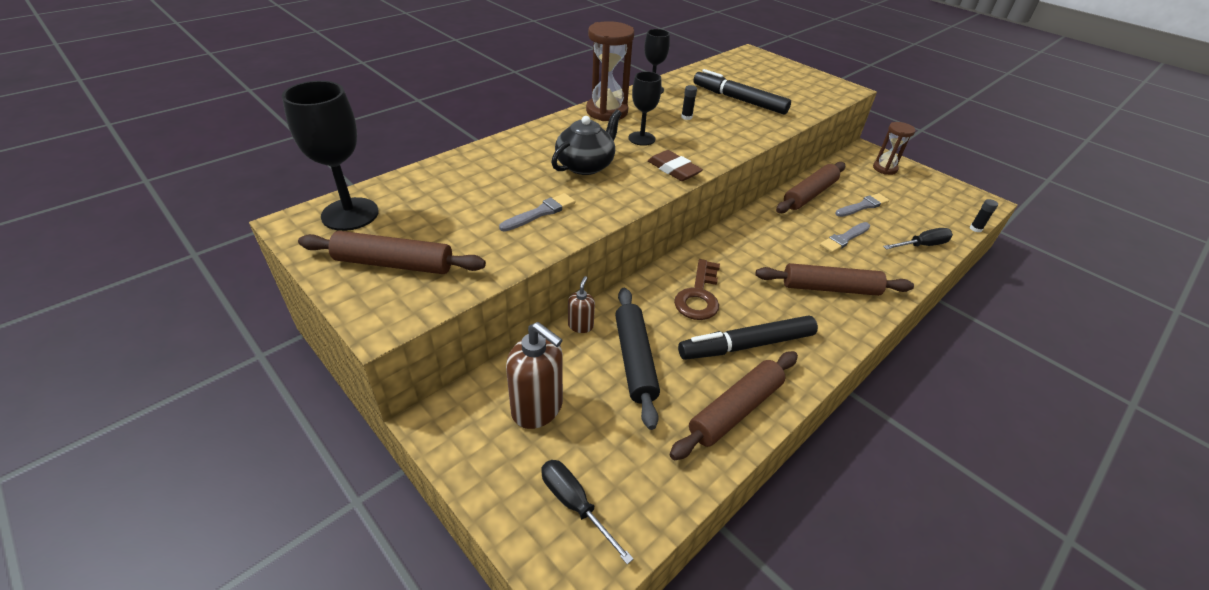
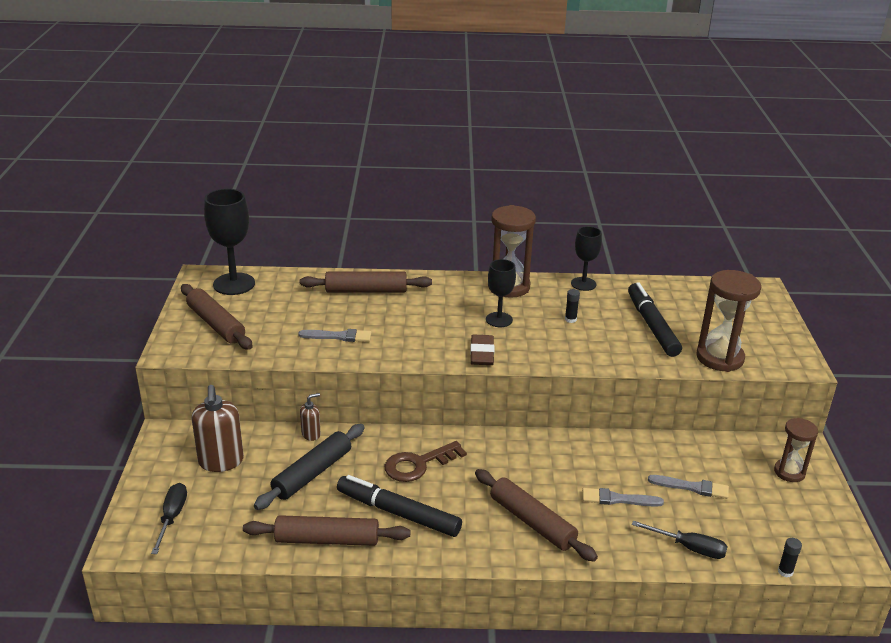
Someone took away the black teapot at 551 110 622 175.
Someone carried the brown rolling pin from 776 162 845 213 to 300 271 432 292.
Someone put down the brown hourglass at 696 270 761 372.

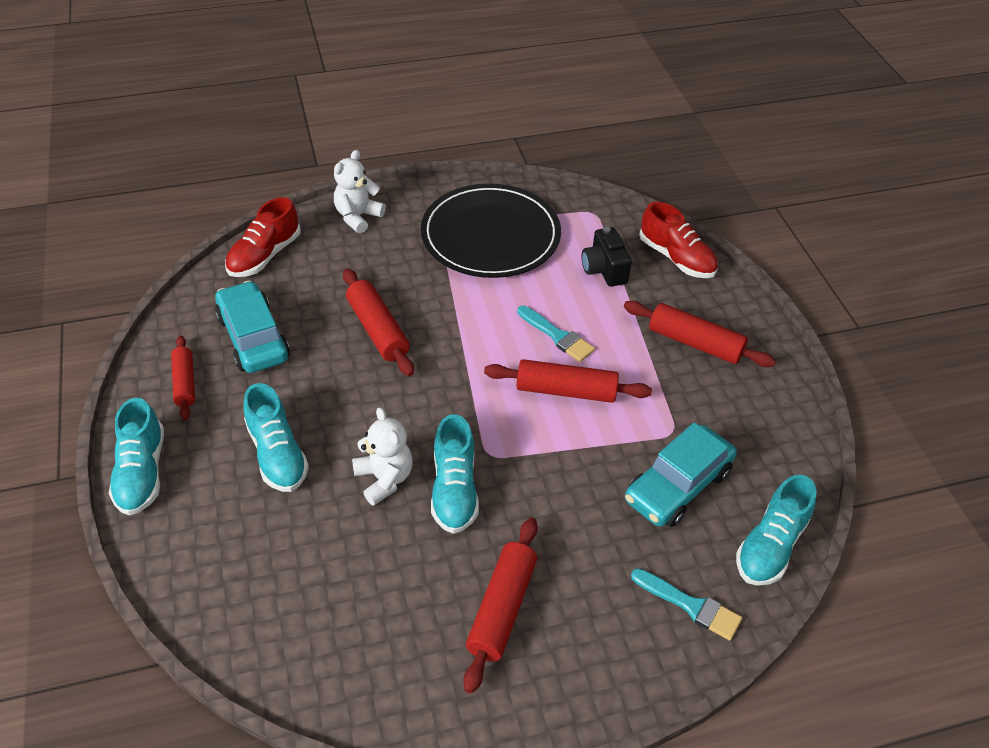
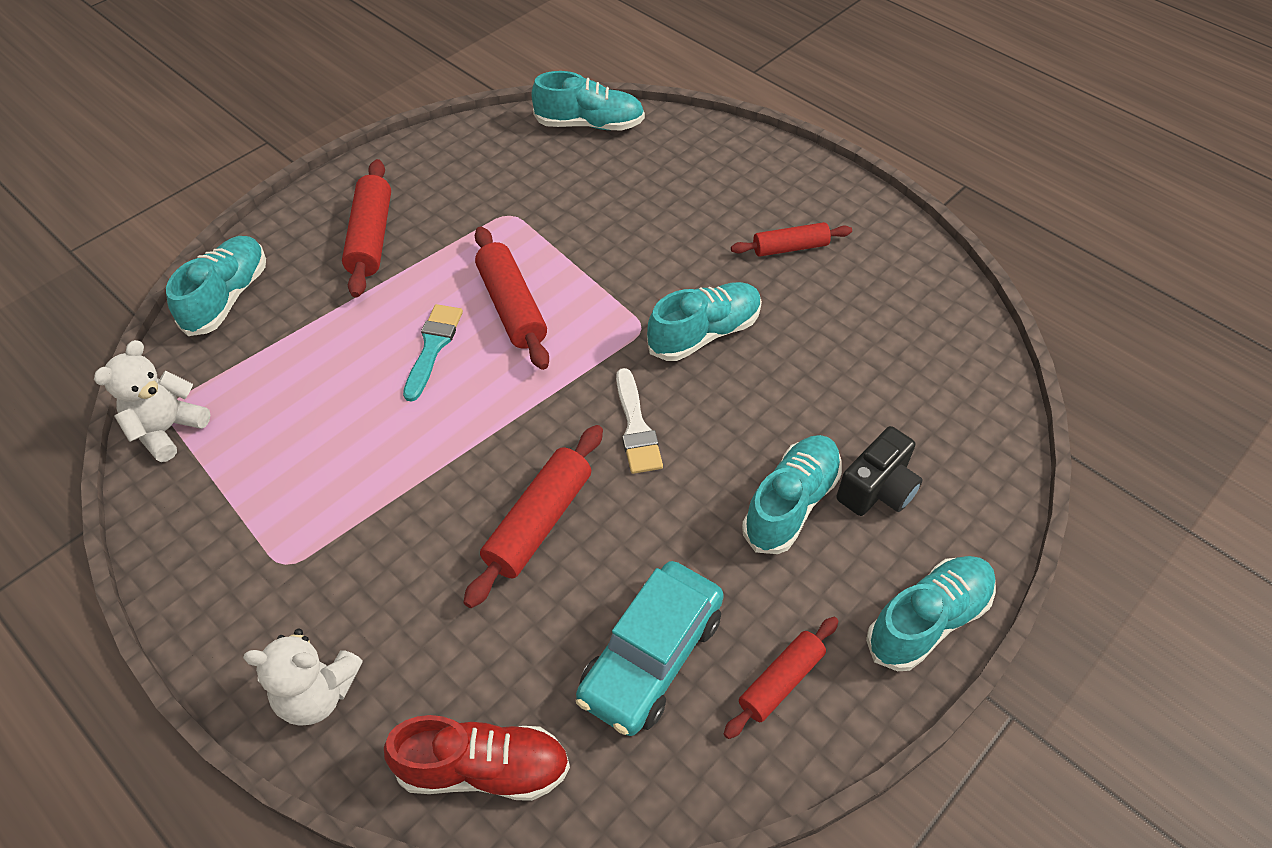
Someone carried the white teddy bear from 352 407 412 506 to 94 340 210 462.
Someone took away the black plate at 421 184 561 278.
Someone scaled the red rolling pin at 463 517 538 693 by 0.66.
Someone carried the black camera from 582 227 632 287 to 836 426 922 516.
Someone took away the turquoise car at 625 422 737 527.
Someone took away the turquoise brush at 631 568 742 641.
Someone repainted the red shoe at 639 202 718 278, which became the turquoise shoe at 166 236 266 336.
Someone put down the white brush at 616 368 663 474.

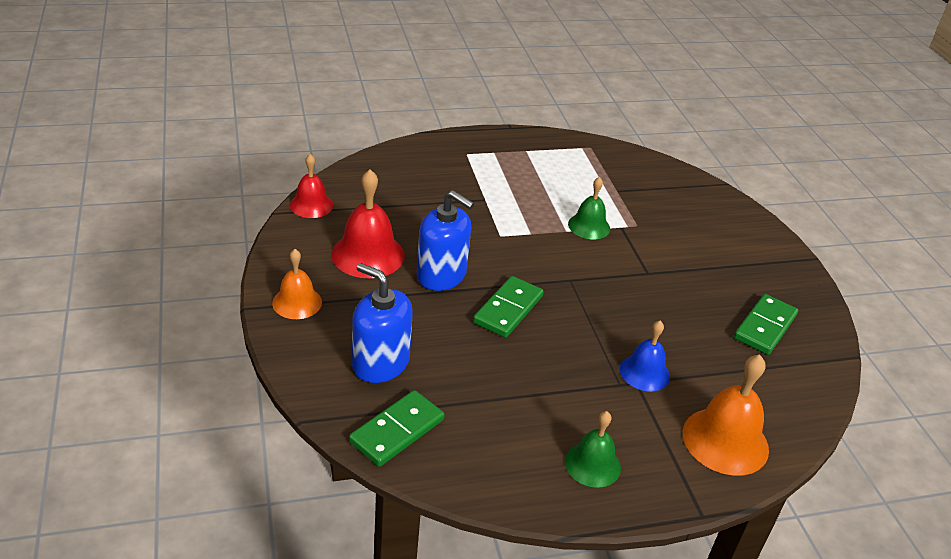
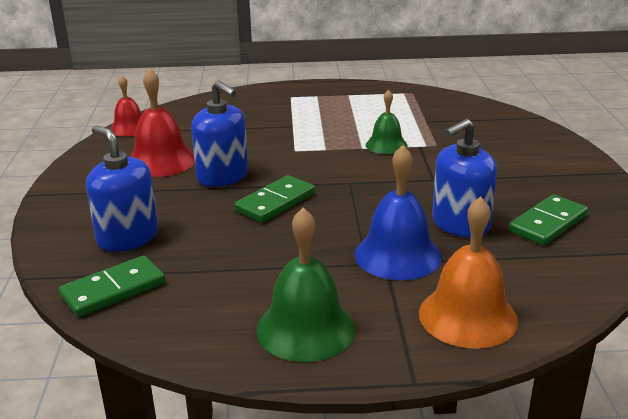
Someone took away the orange bell at 272 249 322 319.
Someone scaled the green bell at 565 411 621 488 by 1.59.
Someone scaled the blue bell at 620 321 670 391 by 1.59.
Someone put down the blue soap dispenser at 432 119 497 237.

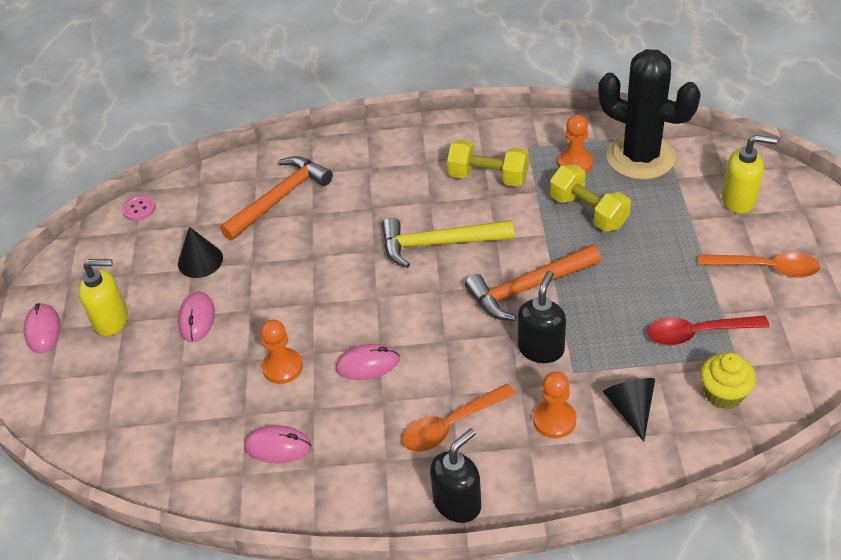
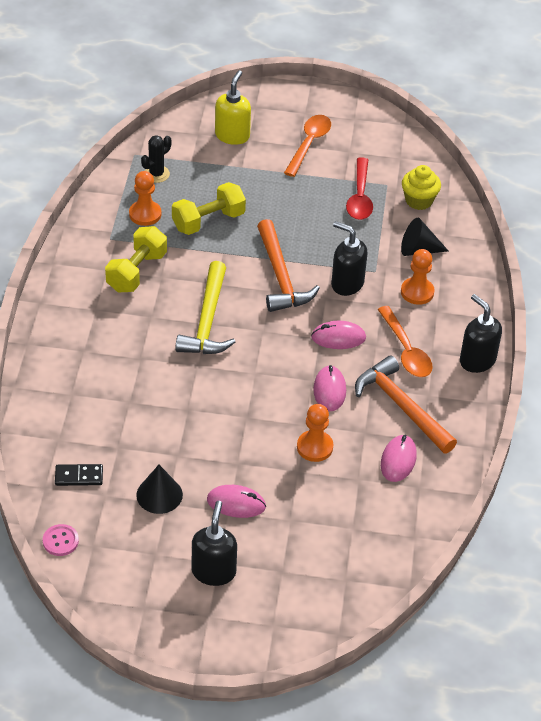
Someone carried the pink mouse from 24 303 61 353 to 311 321 366 349.
Someone repainted the yellow soap dispenser at 78 259 128 336, which became the black soap dispenser at 192 501 237 586.
Someone carried the orange hammer from 220 156 333 240 to 355 355 457 453.
Someone scaled the black cactus at 598 49 701 180 by 0.43.
Someone put down the black domino at 55 464 103 486.

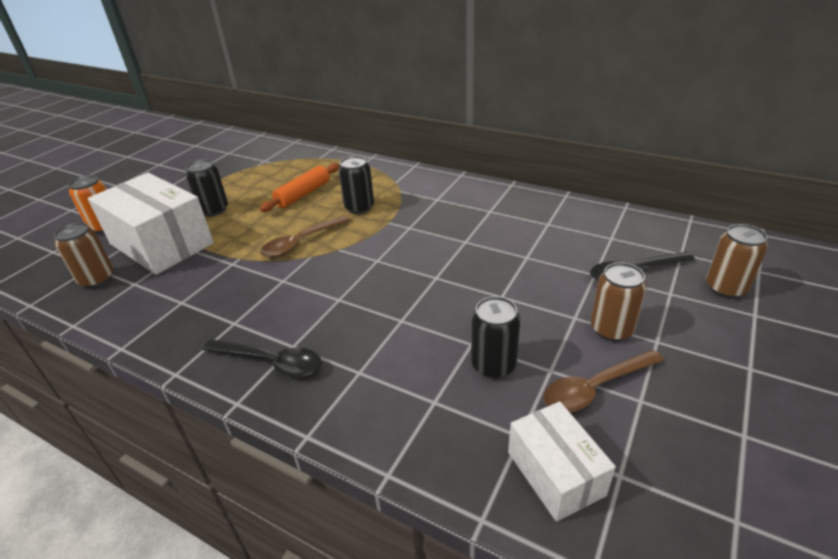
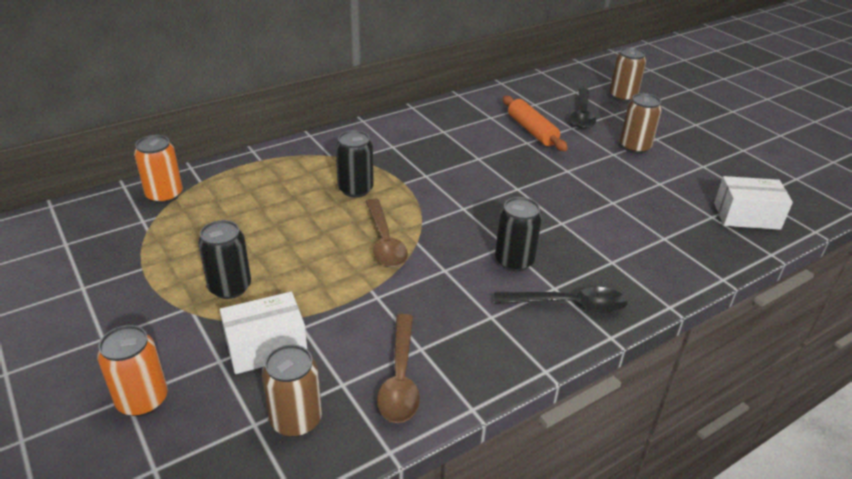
Someone scaled the white box at 88 173 214 275 by 0.55.
Someone rotated the black spoon at 203 339 322 377 by 45 degrees clockwise.
Someone carried the orange rolling pin from 259 163 339 212 to 503 96 568 151.
Someone carried the black can from 471 296 520 379 to 495 197 542 271.
Someone carried the brown spoon from 543 350 664 412 to 377 314 420 423.
Someone put down the orange can at 134 135 183 204.

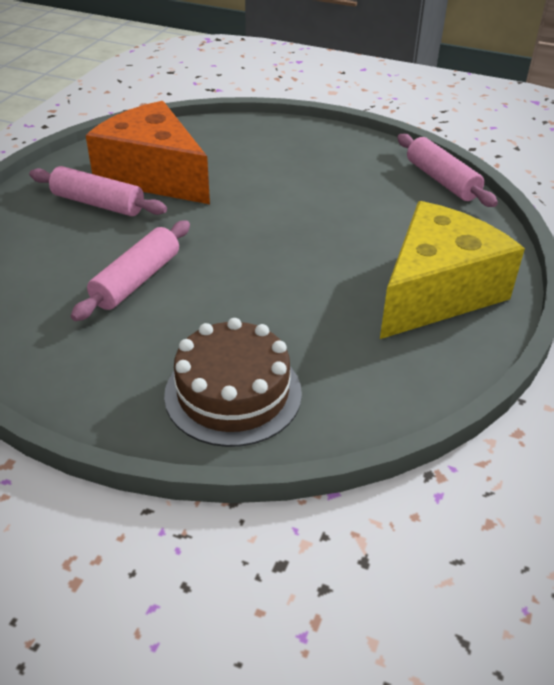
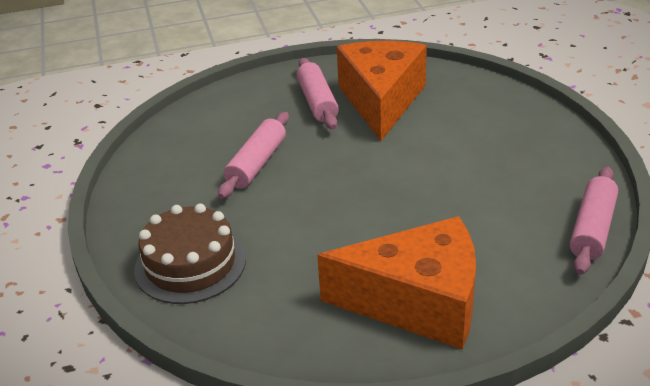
Someone rotated the pink rolling pin at 71 220 190 321 by 60 degrees counterclockwise.
Someone repainted the yellow cheese at 380 201 525 339, which became the orange cheese at 317 216 476 350.

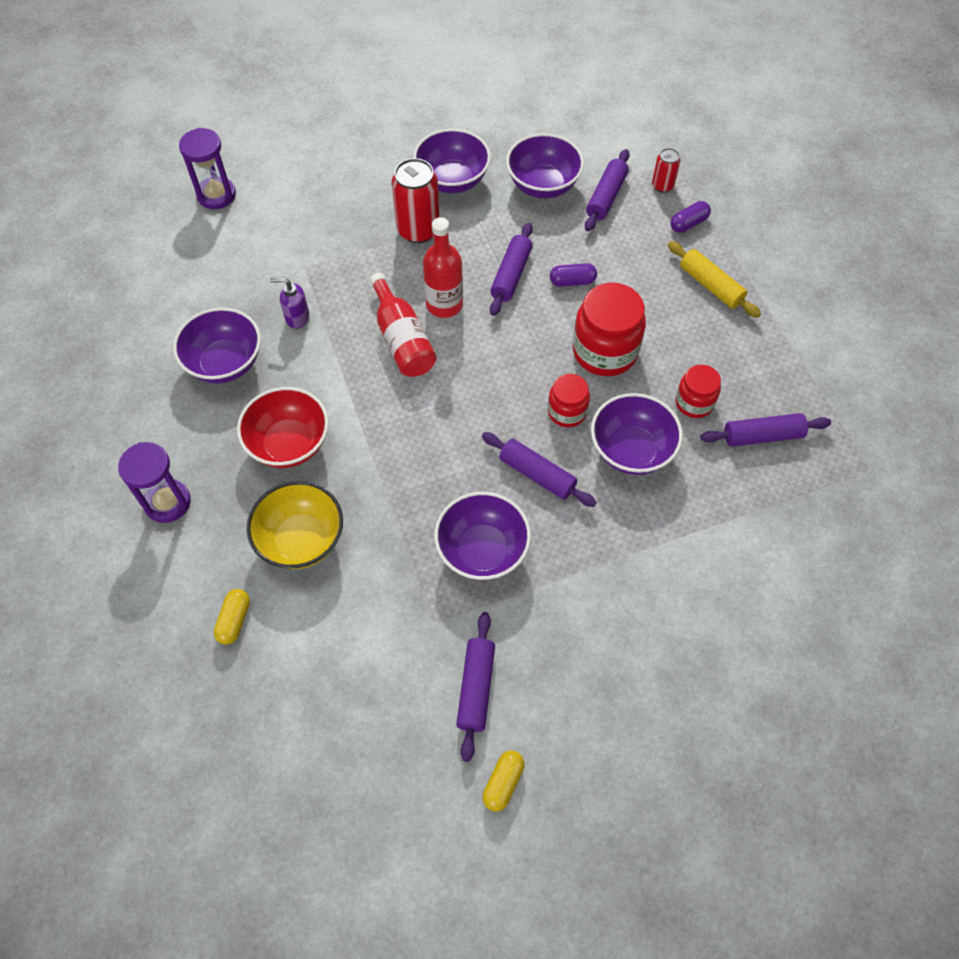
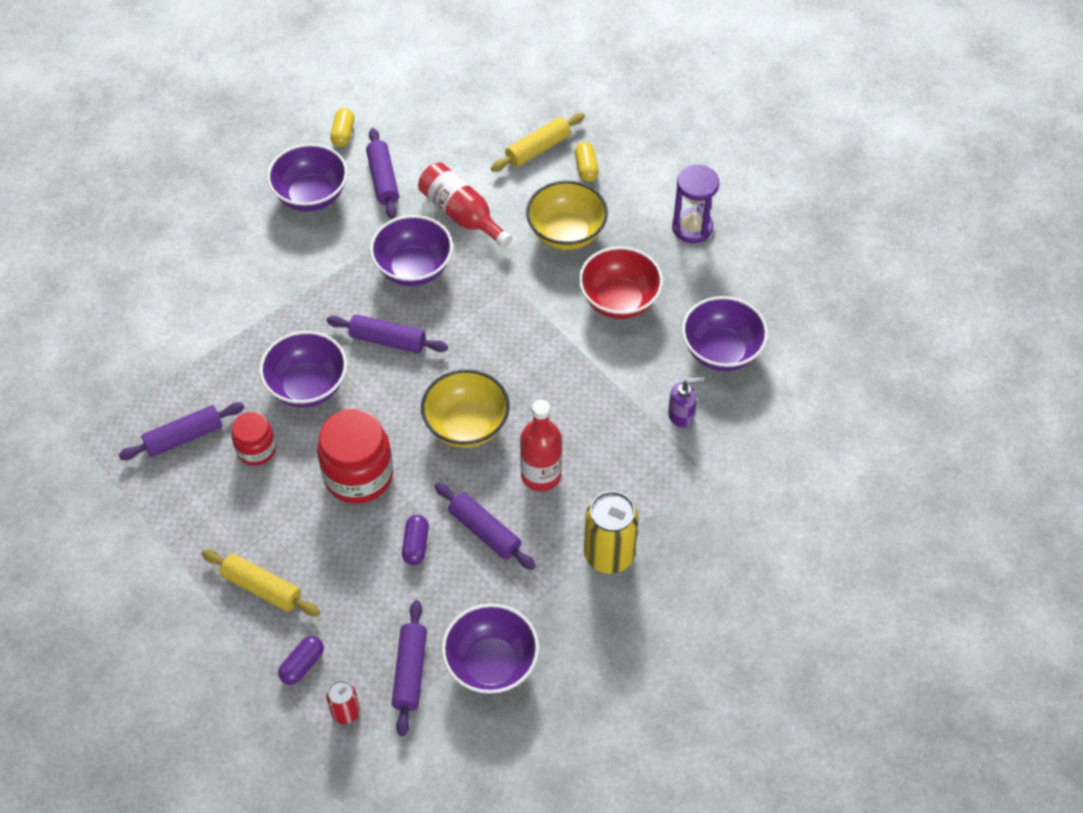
Someone took away the purple hourglass at 179 128 236 209.
Someone carried the red bottle from 370 272 437 377 to 418 163 512 248.
Someone repainted the red can at 392 158 440 243, which became the yellow can at 584 491 639 574.
Someone carried the purple bowl from 413 129 491 193 to 267 144 348 211.
Someone rotated the purple rolling pin at 490 223 533 316 by 45 degrees counterclockwise.
Someone took away the red jar at 548 374 590 427.
Someone rotated the purple capsule at 550 263 597 287 by 60 degrees counterclockwise.
Someone put down the yellow bowl at 421 369 510 448.
Someone put down the yellow rolling pin at 491 113 585 172.

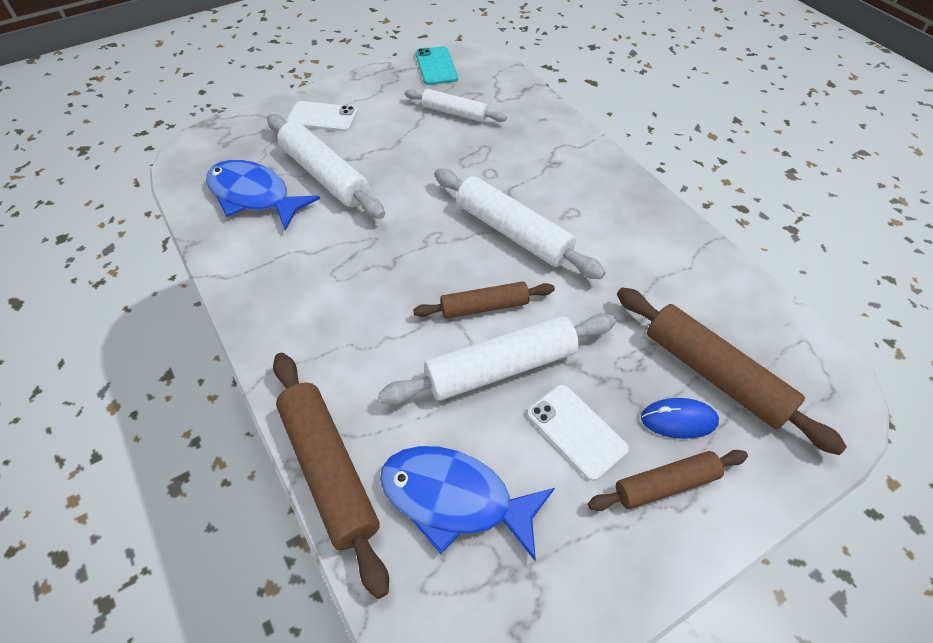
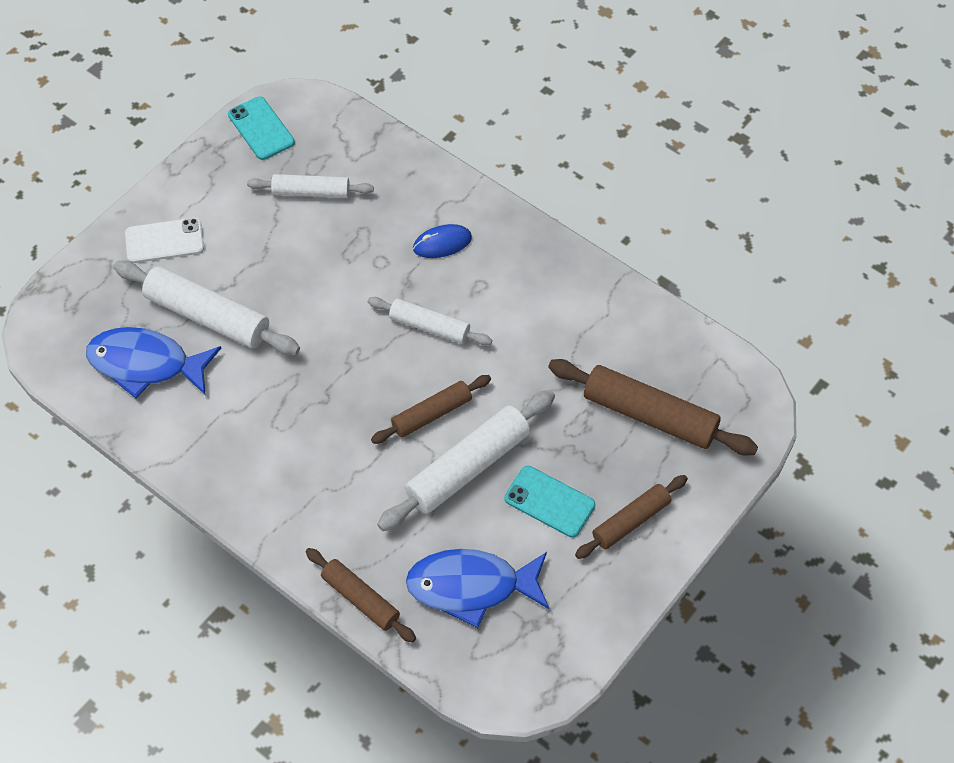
Someone scaled the brown rolling pin at 273 353 389 599 by 0.62.
Someone scaled the white rolling pin at 434 169 606 279 by 0.62.
Someone repainted the white phone at 527 385 629 481, which became the turquoise phone at 504 466 595 538.
Someone carried the blue mouse from 641 398 719 439 to 413 224 472 258.

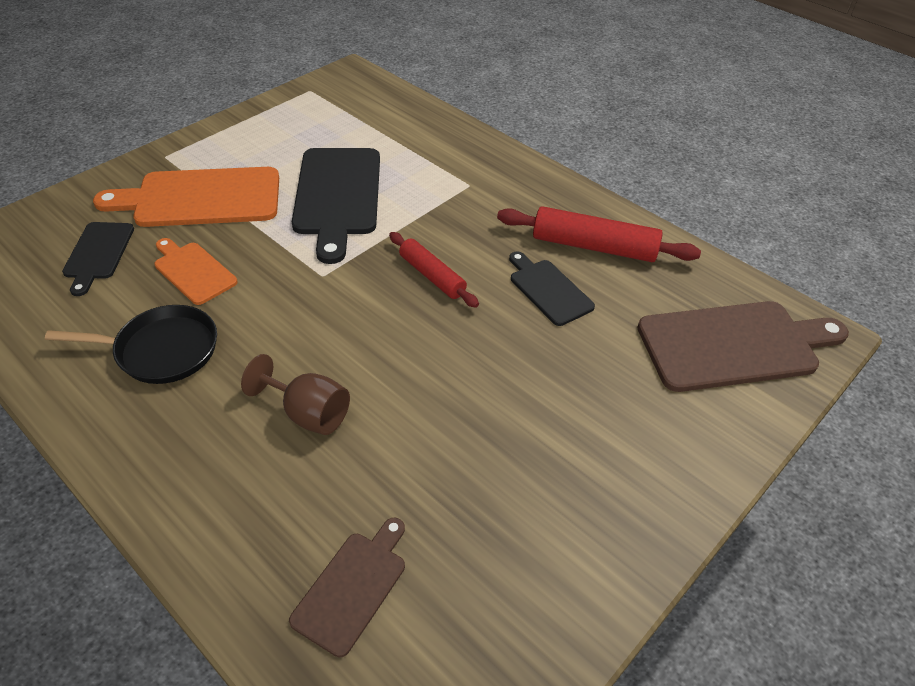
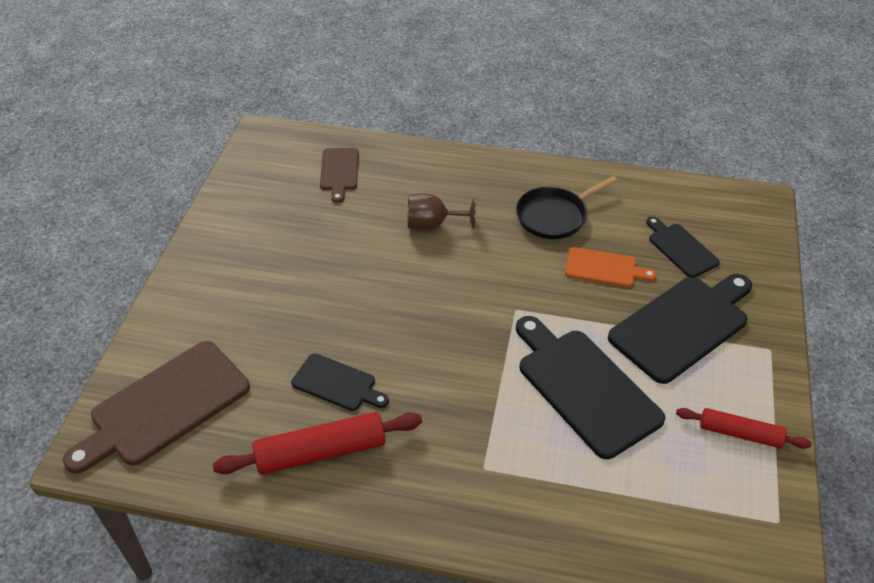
Someone repainted the orange cutting board at 93 167 279 227, which became the black cutting board at 608 274 752 384.
Someone carried the red rolling pin from 389 232 479 308 to 676 408 812 449.

